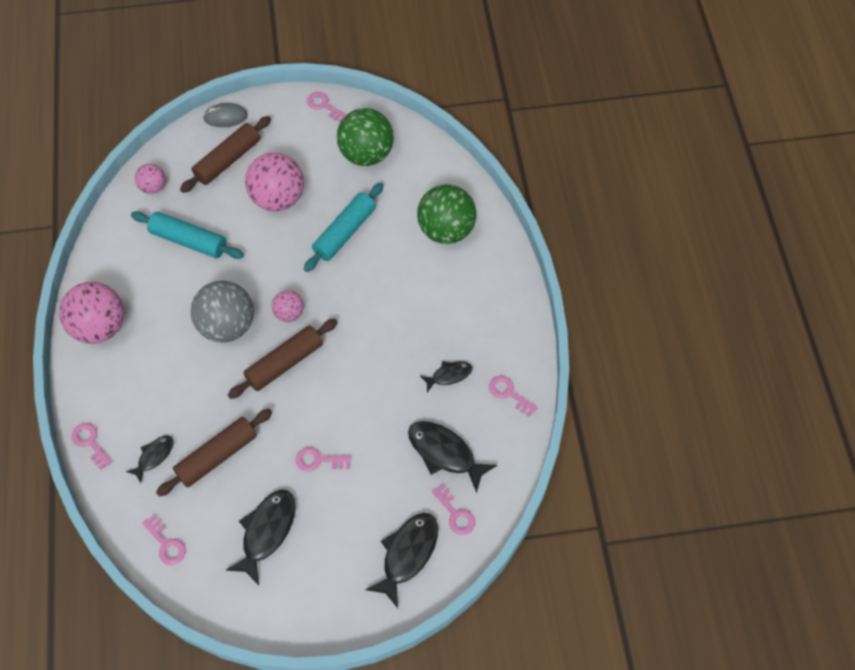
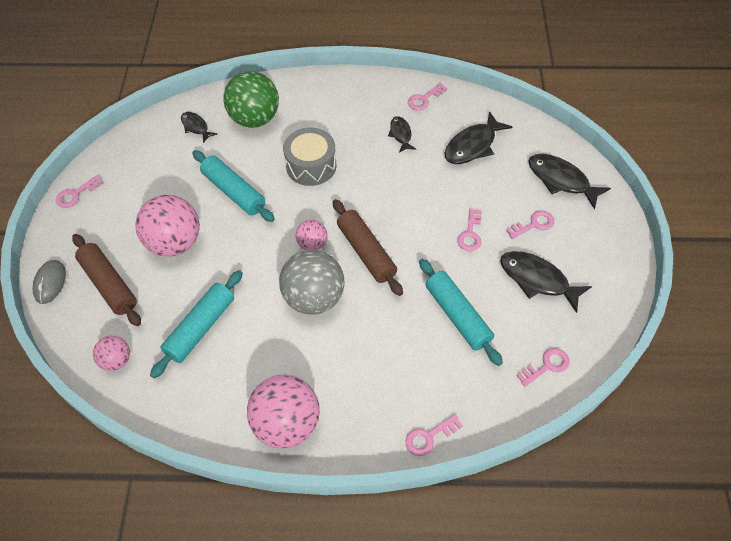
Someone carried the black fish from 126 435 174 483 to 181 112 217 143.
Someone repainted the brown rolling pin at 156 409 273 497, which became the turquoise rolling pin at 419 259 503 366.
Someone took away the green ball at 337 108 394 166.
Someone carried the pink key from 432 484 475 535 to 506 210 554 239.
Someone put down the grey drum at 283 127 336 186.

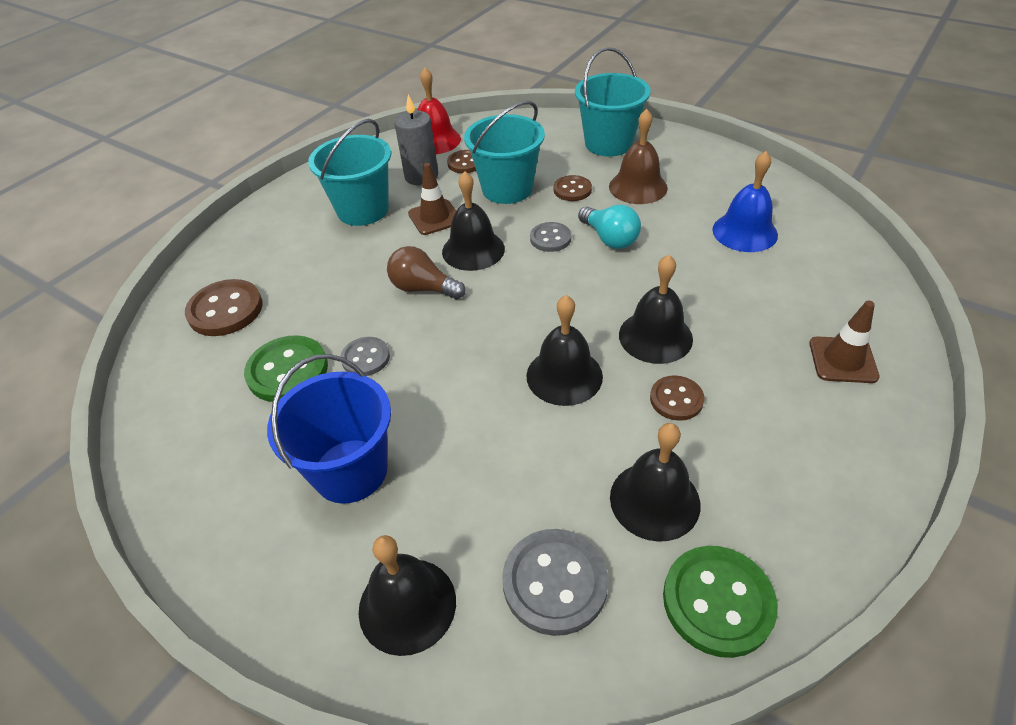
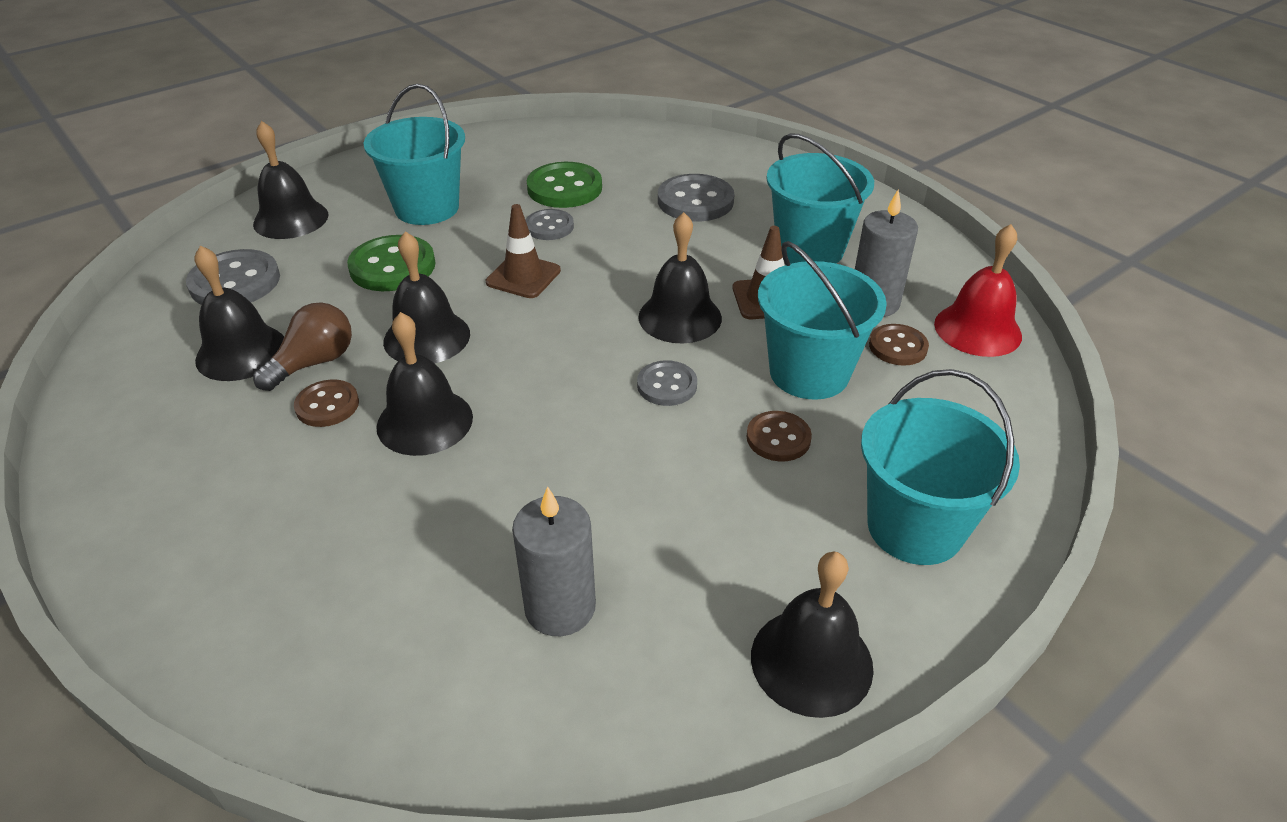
Someone took away the brown button at 185 279 263 336.
Someone repainted the blue bucket at 267 354 391 504, which became the turquoise bucket at 363 84 465 225.
Someone carried the brown light bulb from 387 246 465 299 to 253 302 352 391.
Someone took away the turquoise light bulb at 578 205 641 249.
Someone took away the brown bell at 609 109 668 204.
Someone carried the green button from 663 546 778 658 to 347 235 436 291.
Someone swapped the blue bell at 712 151 778 252 for the grey candle at 512 486 596 636.
Someone carried the brown traffic cone from 809 301 880 383 to 486 204 561 298.
Someone put down the grey button at 658 174 735 221.
Someone put down the black bell at 751 552 874 718.

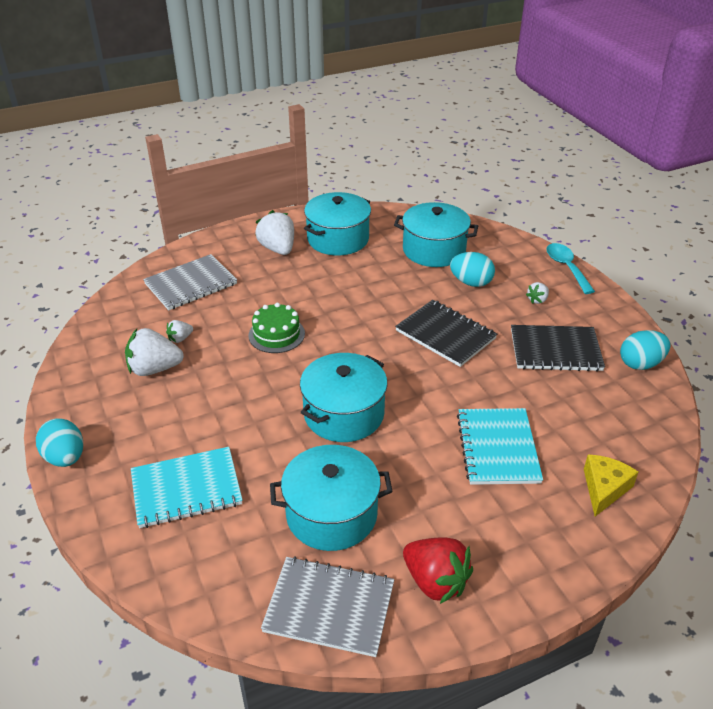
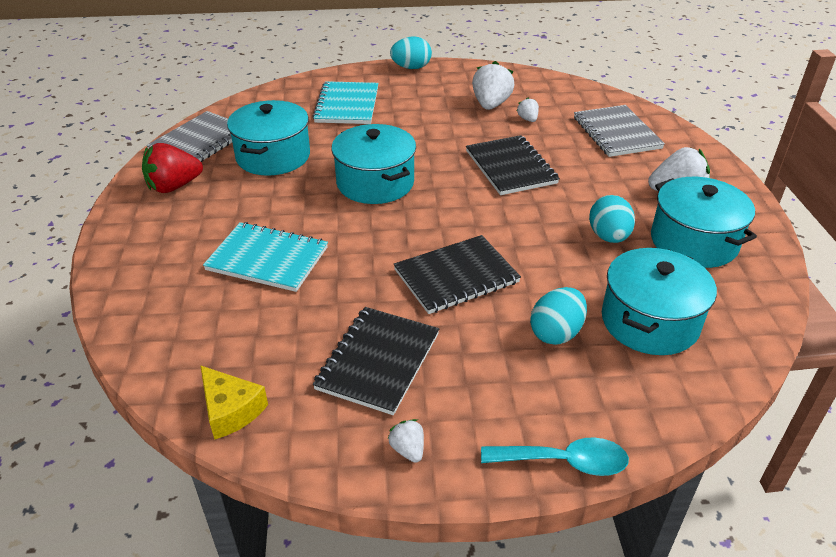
Someone swapped the green cake at 248 303 305 353 for the black notebook at 466 135 560 195.
Someone carried the white strawberry from 526 282 549 304 to 388 419 424 463.
Someone carried the yellow cheese from 584 454 638 517 to 200 365 268 440.
Someone carried the turquoise egg from 620 330 671 370 to 589 195 635 243.

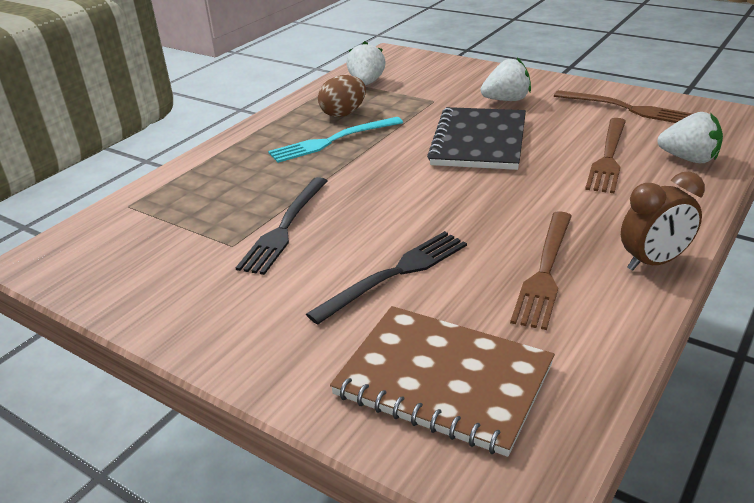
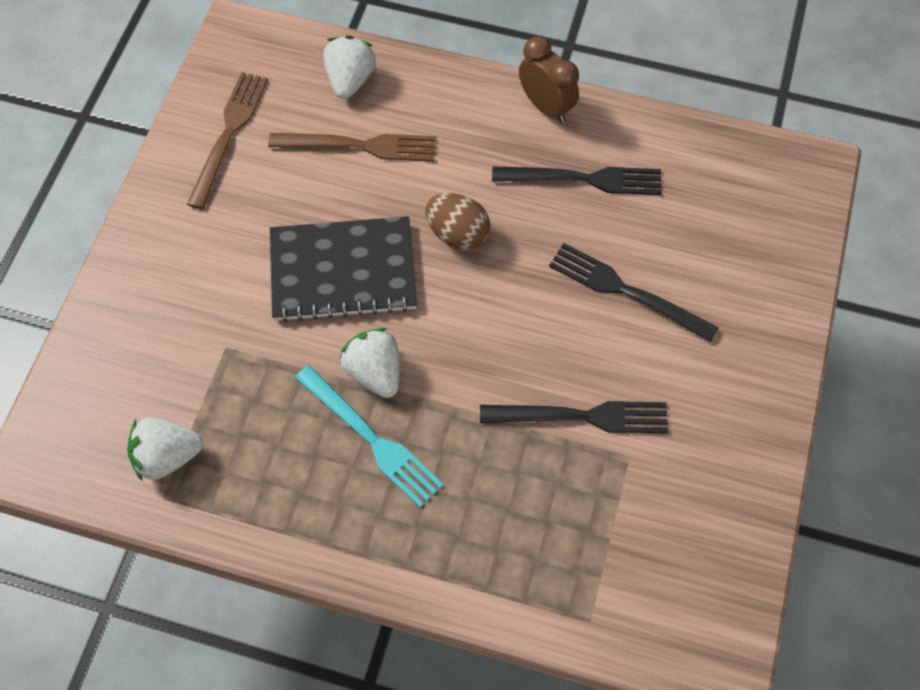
Someone carried the brown egg from 318 75 366 117 to 426 193 490 250.
Someone took away the brown notebook at 330 306 555 457.
Someone carried the white strawberry from 481 58 531 101 to 340 328 400 398.
Someone repainted the brown fork at 510 211 572 330, which became the black fork at 492 166 662 195.

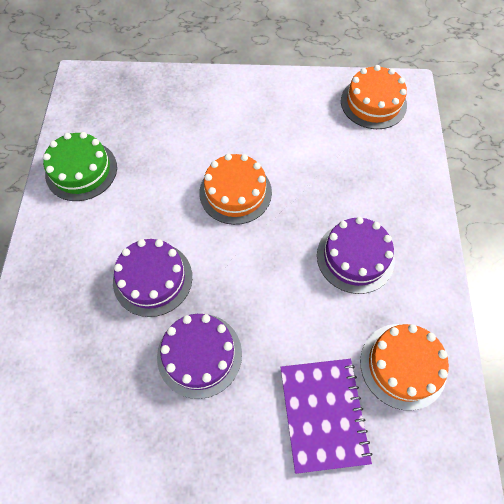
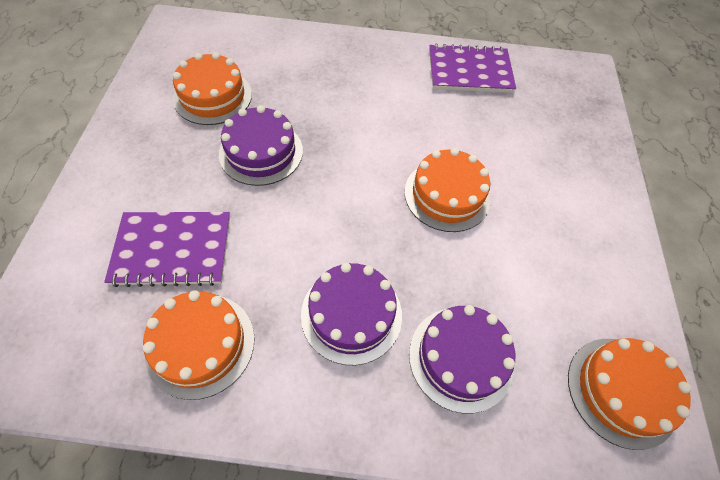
Someone swapped the green cake at 43 132 117 201 for the purple notebook at 429 44 516 93.
Someone carried the purple cake from 113 239 192 317 to 409 305 515 413.
Someone put down the orange cake at 173 52 252 125.

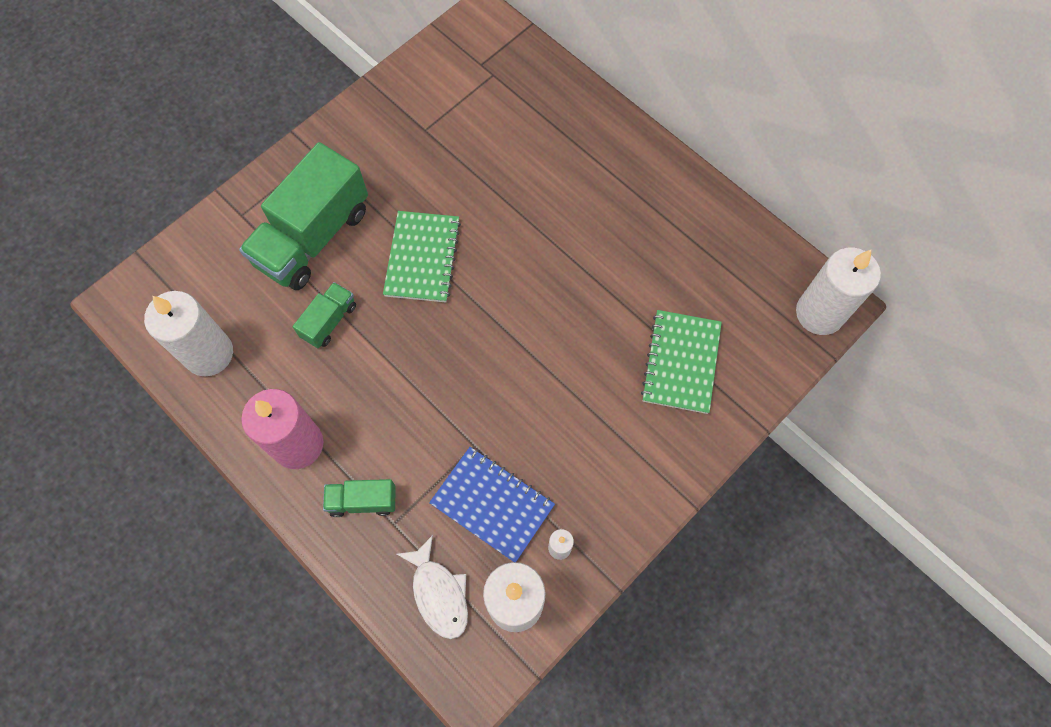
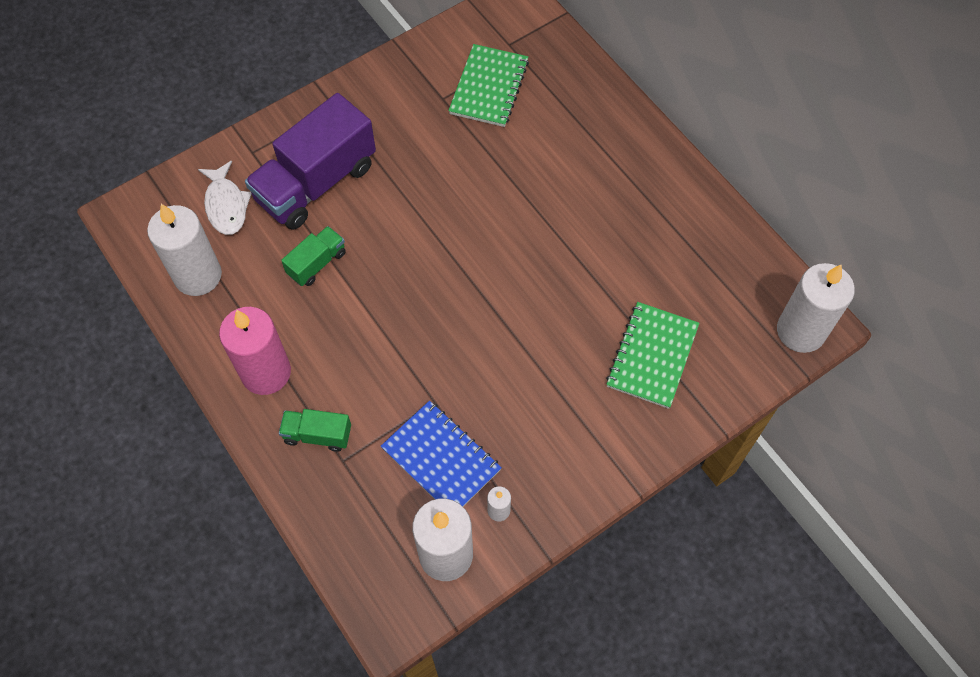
Someone repainted the green truck at 239 142 368 290, which became the purple truck at 245 93 376 230.
Someone carried the green notebook from 383 211 461 302 to 448 44 529 127.
Someone carried the white fish from 397 535 468 639 to 198 161 252 235.

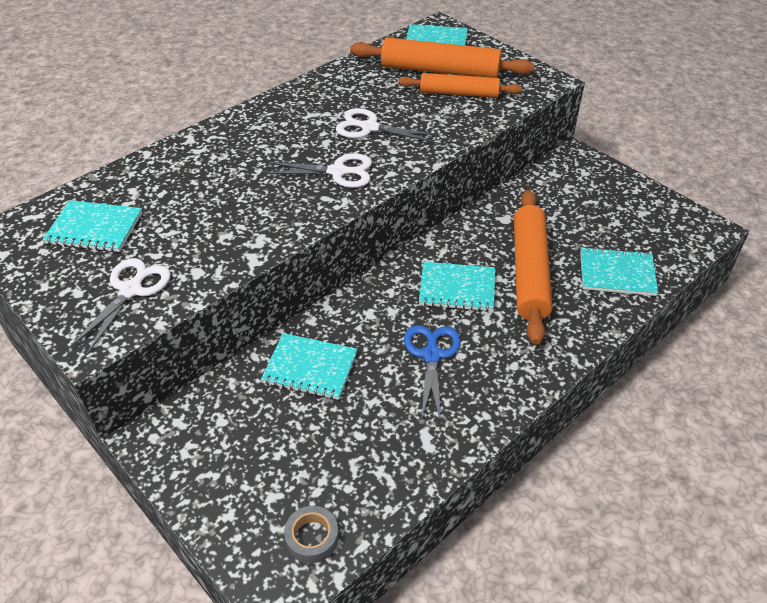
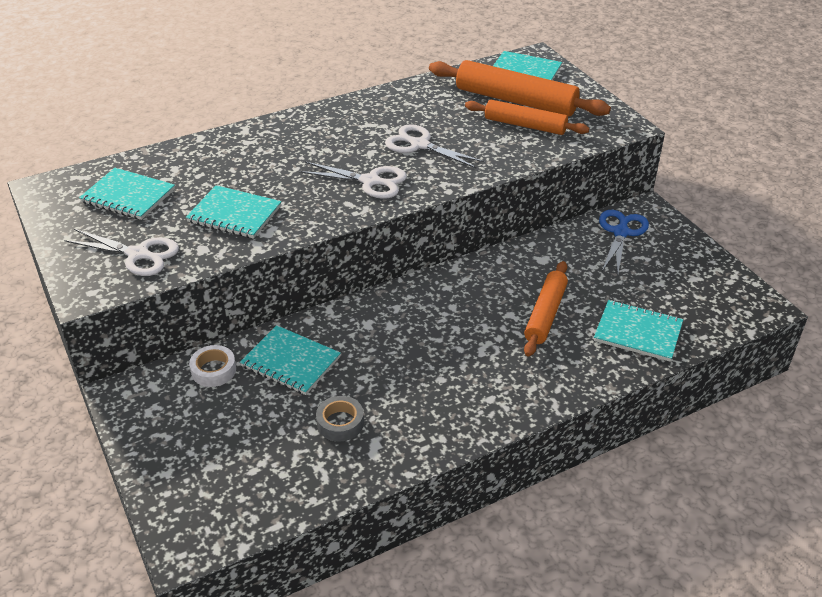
Someone rotated the white scissors at 69 258 171 355 by 75 degrees clockwise.
Someone carried the grey tape from 284 506 339 563 to 316 396 364 441.
Someone carried the blue scissors from 404 325 461 420 to 599 210 649 273.
Someone carried the turquoise notebook from 419 262 495 312 to 186 185 281 239.
Someone scaled the orange rolling pin at 514 190 552 345 by 0.64.
Someone put down the white tape at 189 345 236 387.

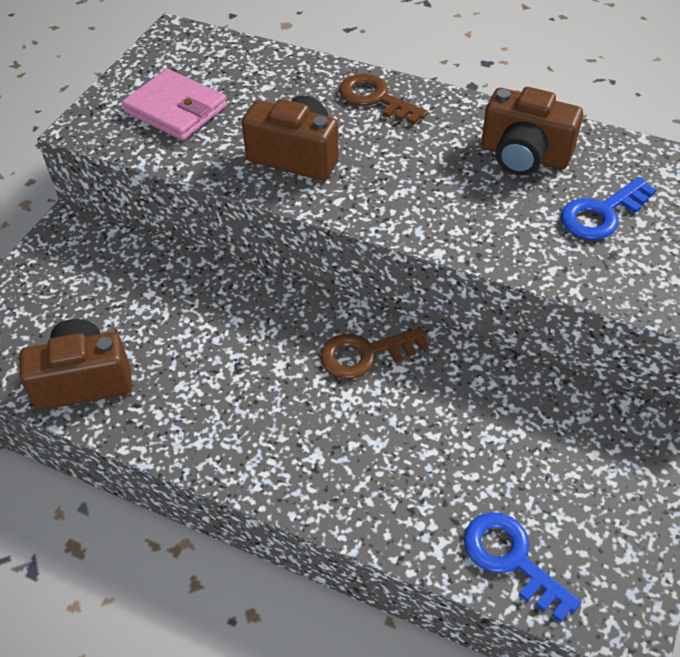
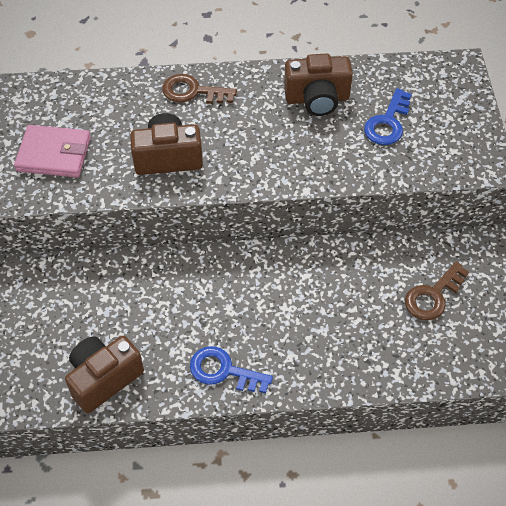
Someone carried the brown key from 320 327 429 379 to 405 262 469 320.
Someone carried the blue key from 464 512 582 622 to 190 346 273 393.

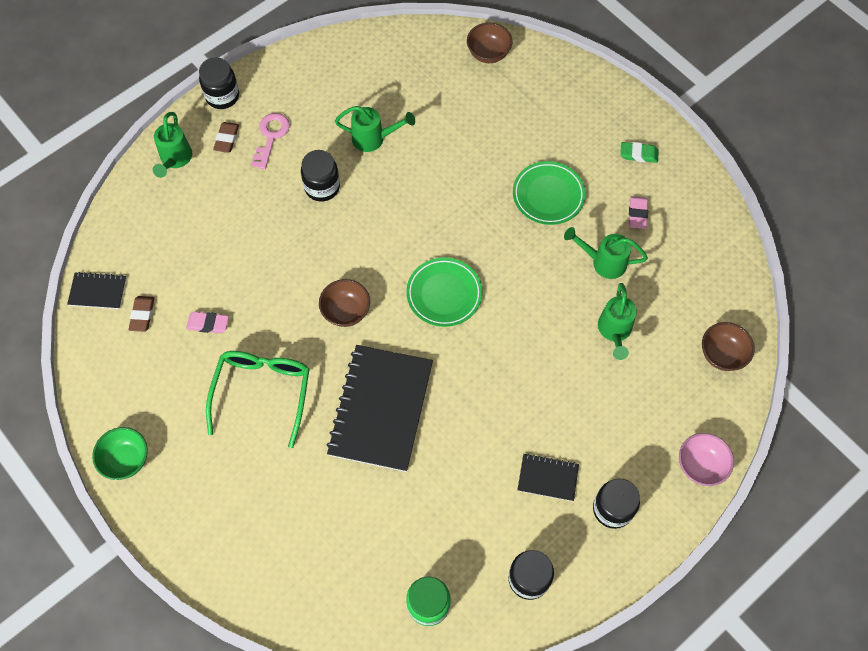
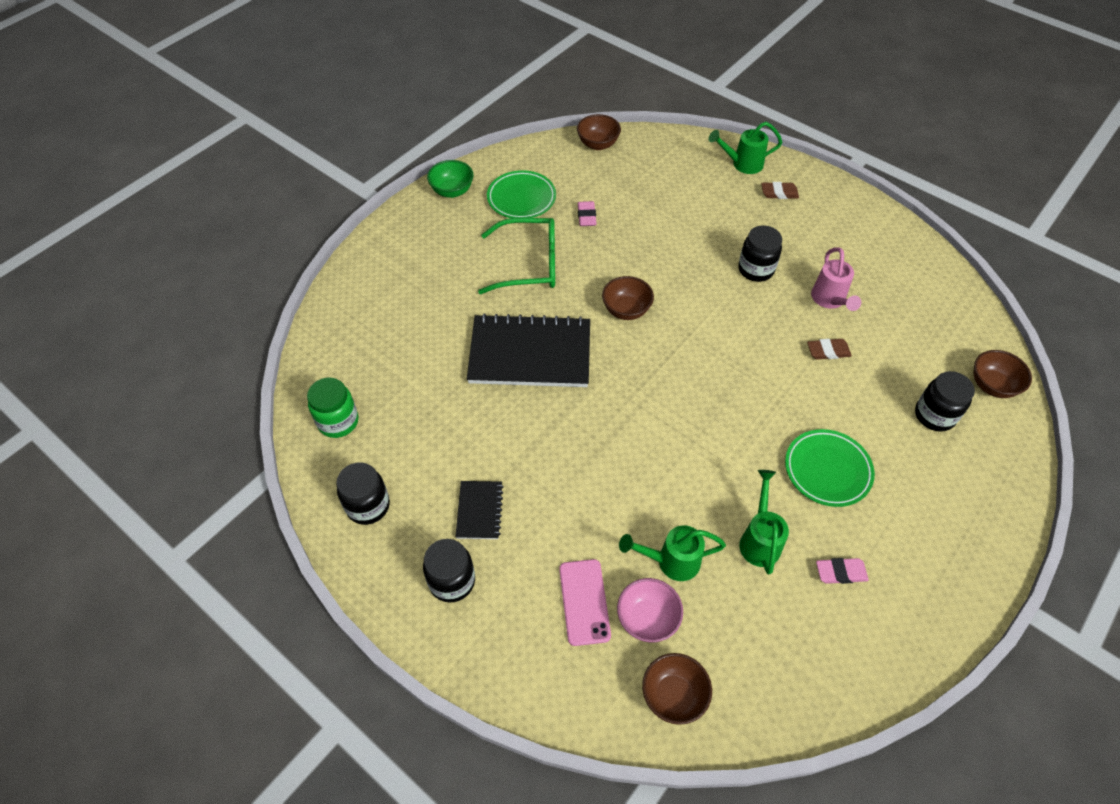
Someone swapped the black notebook at 67 272 127 309 for the brown bowl at 577 114 621 150.
Someone carried the brown eraser from 129 296 155 332 to 807 339 852 360.
Someone carried the black jar from 199 57 239 109 to 915 371 975 432.
Someone took away the pink key at 251 113 290 170.
Someone repainted the green watering can at 335 106 415 152, which became the pink watering can at 811 247 861 311.
Someone carried the green plate from 406 258 482 327 to 487 170 556 218.
Someone took away the green eraser at 620 142 659 163.
Someone carried the pink bowl from 679 433 734 486 to 617 578 683 642.
Someone put down the pink phone at 559 559 611 646.

